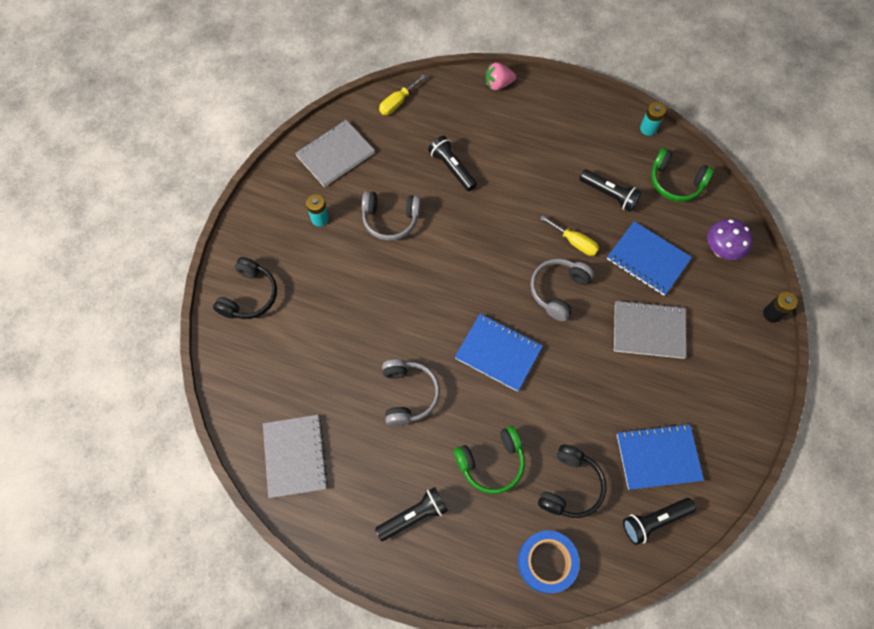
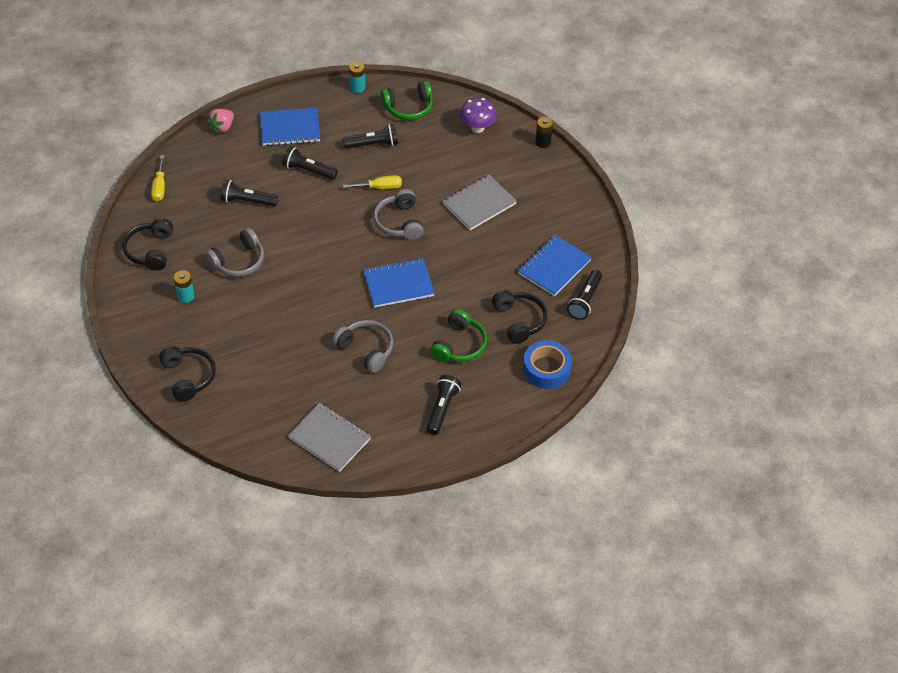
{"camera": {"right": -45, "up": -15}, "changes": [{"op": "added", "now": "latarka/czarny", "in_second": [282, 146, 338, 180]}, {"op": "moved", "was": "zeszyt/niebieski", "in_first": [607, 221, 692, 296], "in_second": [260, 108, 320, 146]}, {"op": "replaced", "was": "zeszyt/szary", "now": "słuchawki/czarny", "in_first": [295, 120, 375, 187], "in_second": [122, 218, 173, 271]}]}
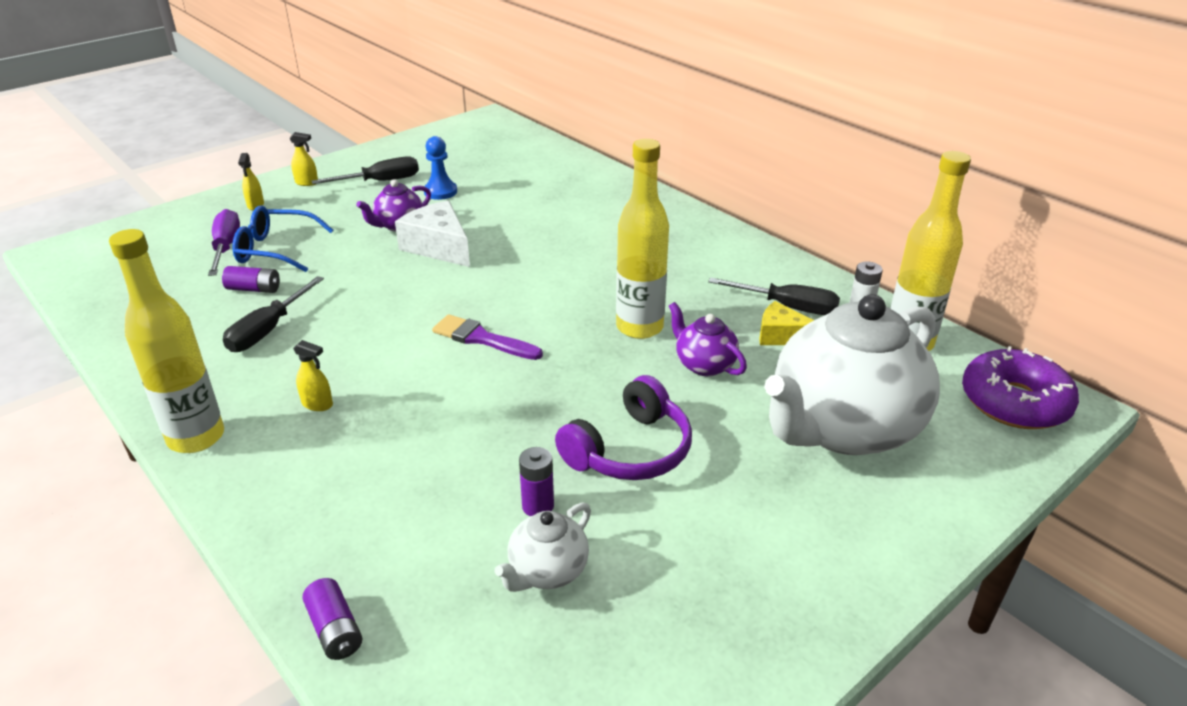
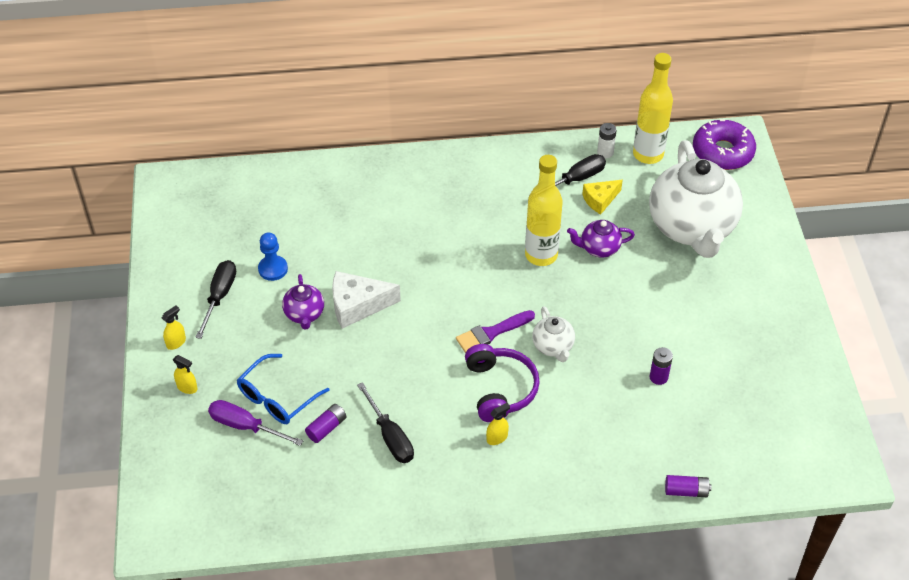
{"camera": {"right": -55, "up": 15}, "changes": [{"op": "removed", "was": "butelka/żółty", "in_first": [109, 229, 224, 453]}, {"op": "moved", "was": "imbryk/biały", "in_first": [494, 502, 591, 592], "in_second": [532, 306, 575, 362]}, {"op": "moved", "was": "słuchawki/fioletowy", "in_first": [555, 375, 692, 480], "in_second": [465, 344, 540, 422]}]}
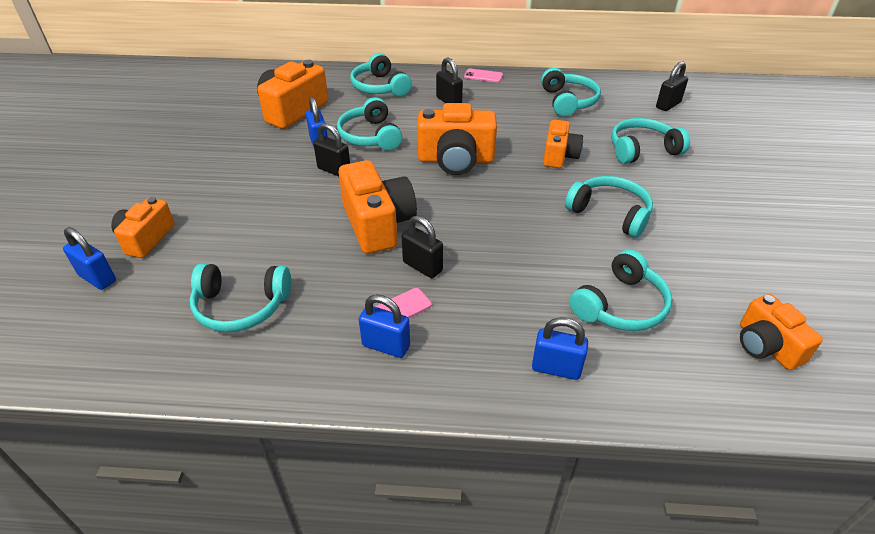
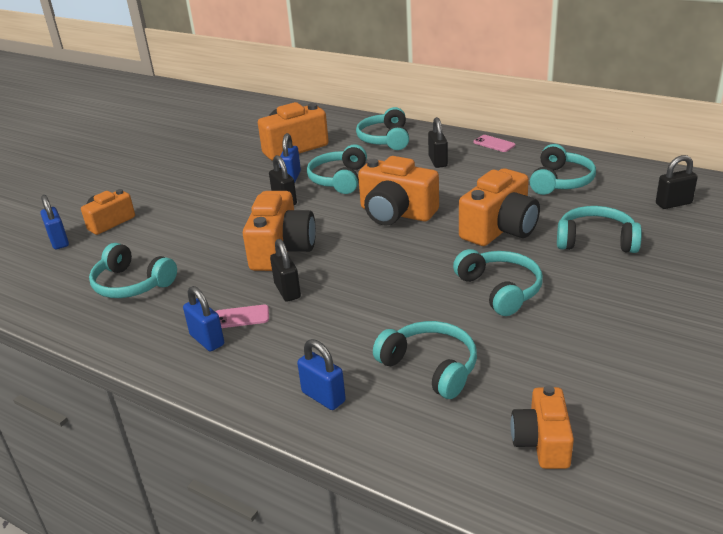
{"camera": {"right": 30, "up": -10}, "changes": [{"op": "turned", "was": "słuchawki/turkusowy", "in_first": [569, 249, 672, 331], "in_second": [373, 321, 477, 399], "clockwise": -120}, {"op": "resized", "was": "aparat fotograficzny/pomarańczowy", "in_first": [543, 120, 583, 168], "in_second": [459, 168, 540, 246], "ratio": 1.59}]}
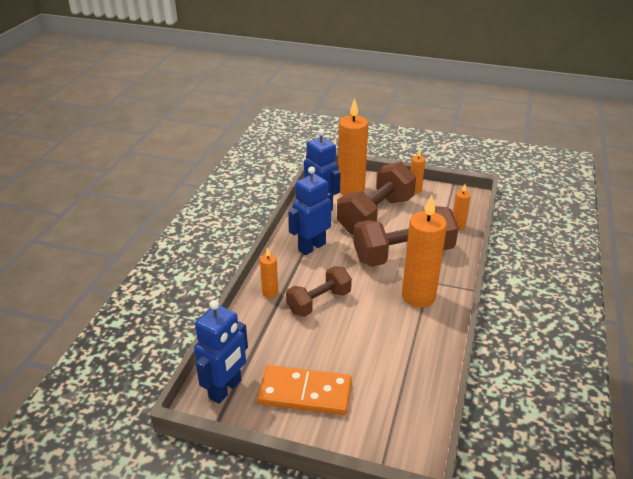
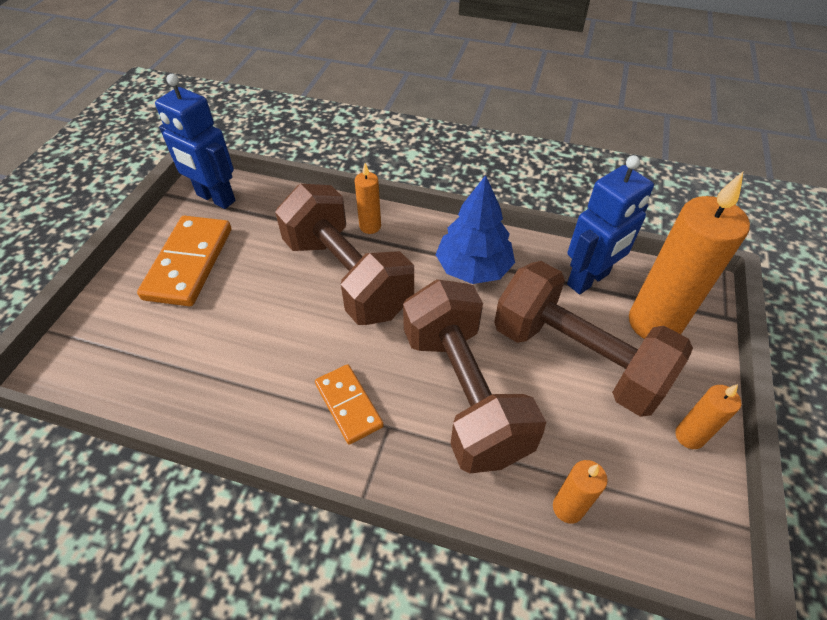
{"camera": {"right": 90, "up": 15}, "changes": [{"op": "replaced", "was": "robot/niebieski", "now": "drzewko/niebieski", "in_first": [288, 166, 332, 255], "in_second": [435, 175, 515, 284]}, {"op": "replaced", "was": "świeca/pomarańczowy", "now": "kostka domina/pomarańczowy", "in_first": [402, 195, 447, 308], "in_second": [315, 364, 384, 445]}, {"op": "resized", "was": "hantel/brązowy", "in_first": [286, 266, 352, 317], "in_second": [275, 184, 414, 325], "ratio": 1.64}]}
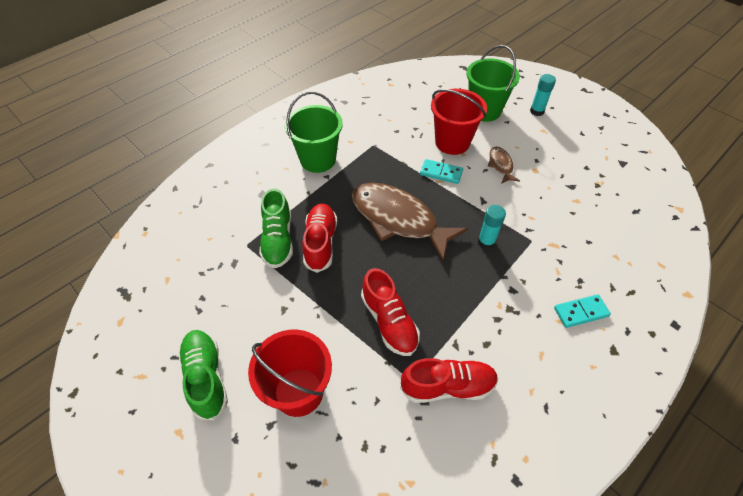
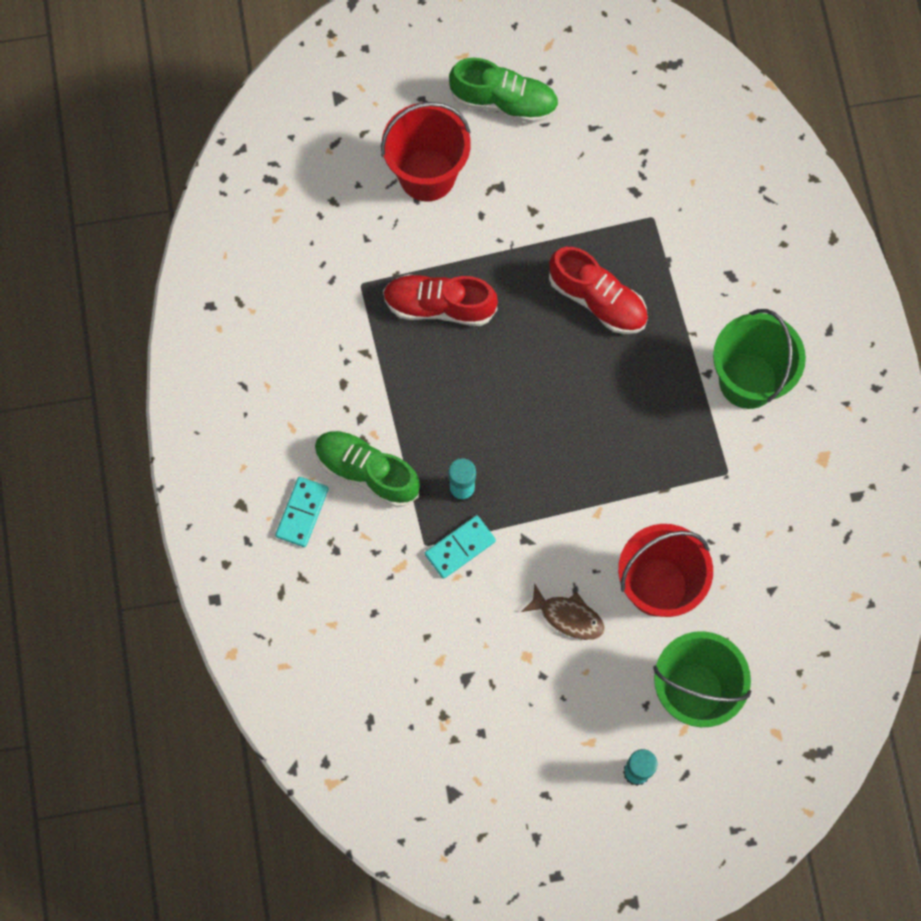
{"camera": {"right": 125, "up": 20}, "changes": [{"op": "removed", "was": "ryba/brązowy", "in_first": [352, 183, 468, 261]}, {"op": "removed", "was": "but/czerwony", "in_first": [400, 358, 498, 403]}, {"op": "moved", "was": "but/zielony", "in_first": [259, 189, 293, 268], "in_second": [315, 430, 420, 507]}, {"op": "moved", "was": "kostka domina/turkusowy", "in_first": [420, 159, 463, 184], "in_second": [425, 515, 496, 579]}]}
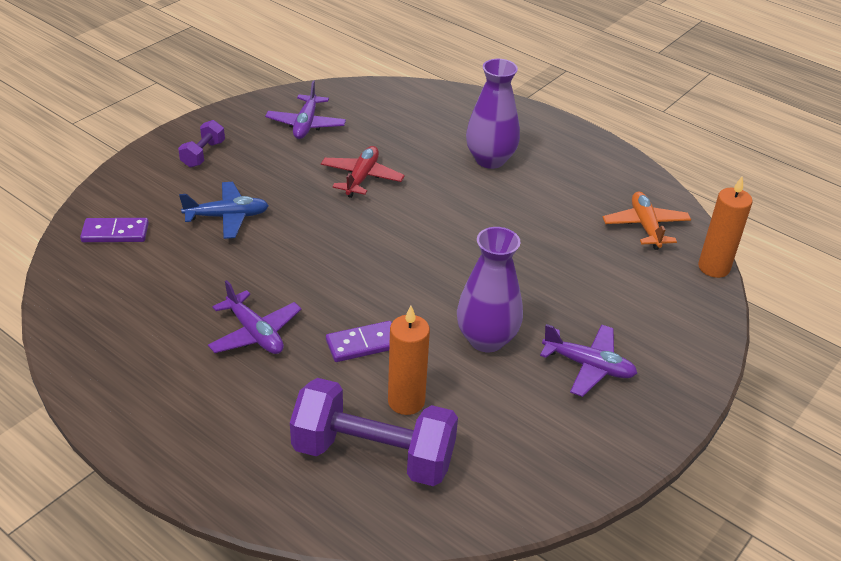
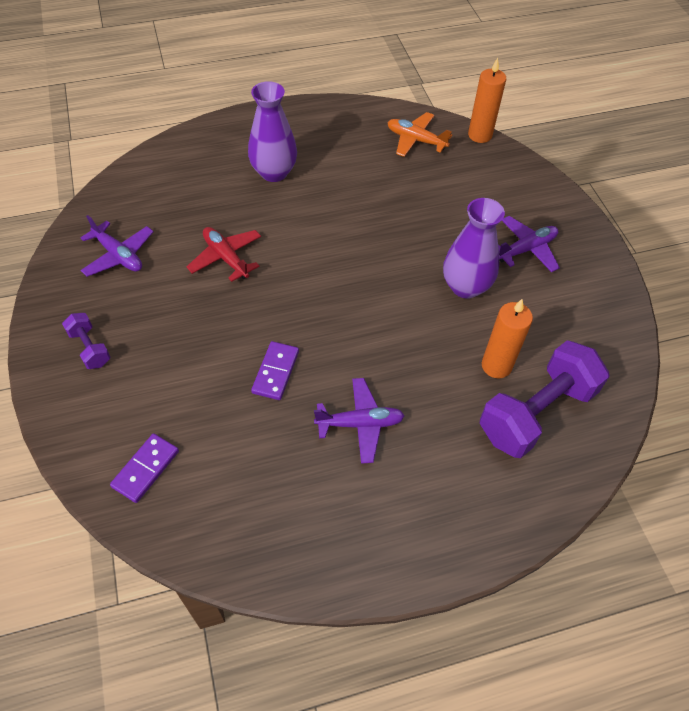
{"camera": {"right": -55, "up": 15}, "changes": [{"op": "removed", "was": "samolot/niebieski", "in_first": [179, 182, 269, 239]}, {"op": "moved", "was": "kostka domina/fioletowy", "in_first": [326, 321, 392, 362], "in_second": [251, 341, 299, 400]}]}
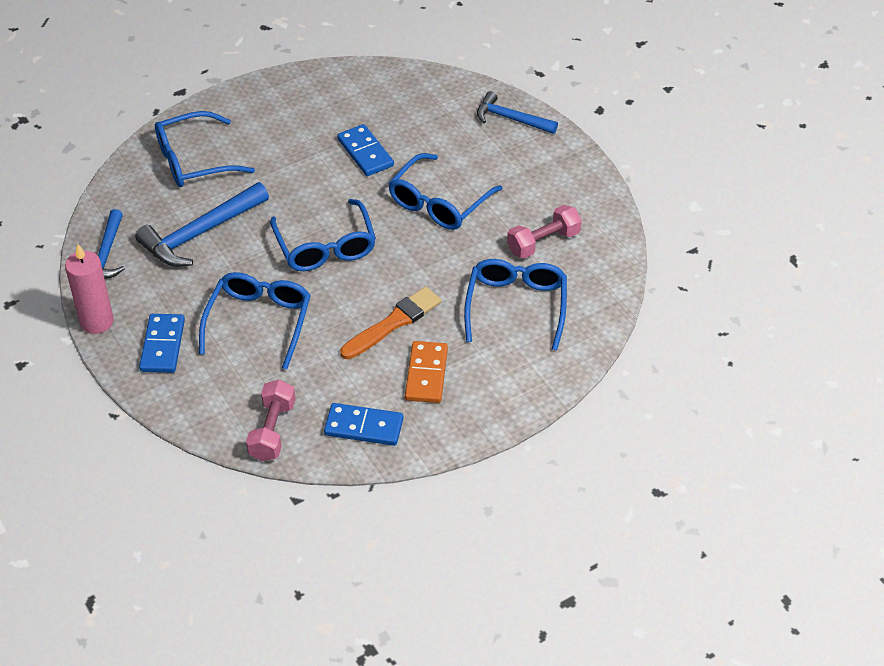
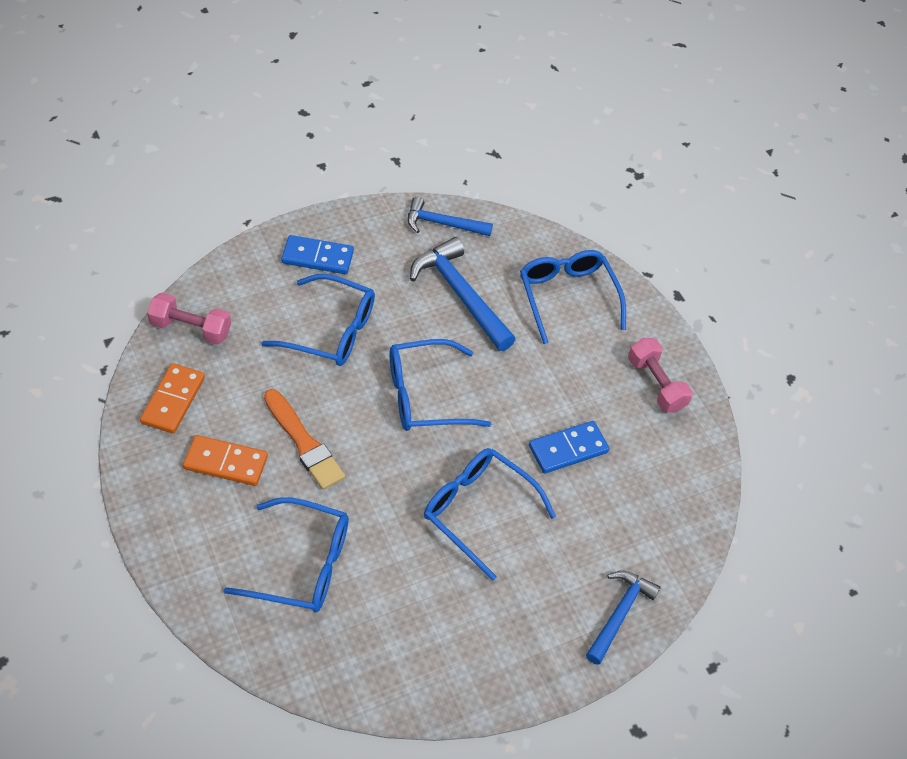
{"camera": {"right": 90, "up": 5}, "changes": [{"op": "removed", "was": "świeca/różowy", "in_first": [65, 244, 114, 334]}, {"op": "moved", "was": "hantel/różowy", "in_first": [507, 205, 582, 258], "in_second": [628, 338, 693, 413]}, {"op": "recoloured", "was": "kostka domina/niebieski", "now": "kostka domina/pomarańczowy", "in_first": [324, 403, 403, 446], "in_second": [140, 363, 205, 434]}]}
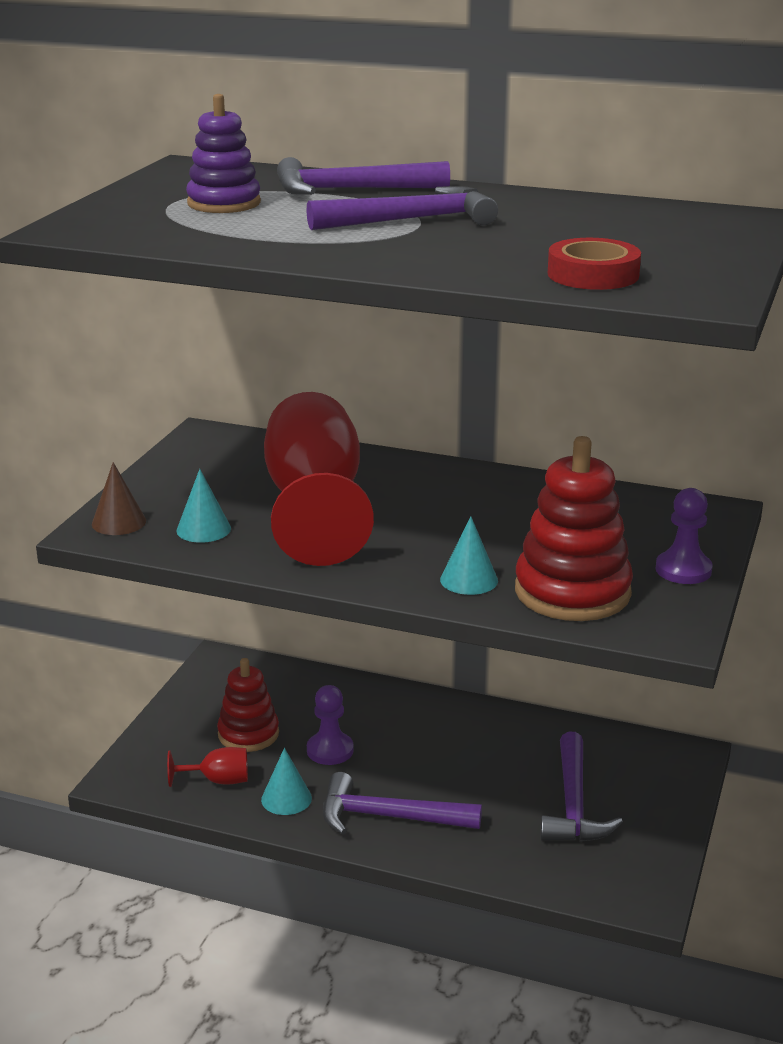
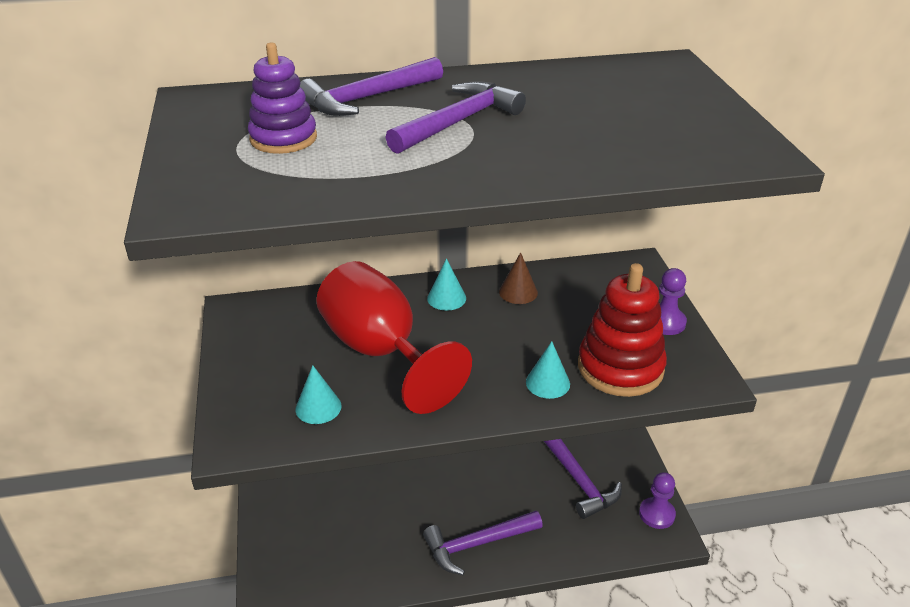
{"camera": {"right": -30, "up": 10}, "changes": [{"op": "removed", "was": "kielich/czerwony", "in_first": [167, 747, 248, 787]}, {"op": "removed", "was": "zabawka nakładanka/czerwony", "in_first": [217, 658, 279, 752]}, {"op": "removed", "was": "taśma klejąca/czerwony", "in_first": [548, 238, 641, 290]}, {"op": "moved", "was": "stożek/brązowy", "in_first": [92, 462, 146, 535], "in_second": [499, 252, 538, 304]}, {"op": "moved", "was": "stożek/turkusowy", "in_first": [261, 748, 312, 815], "in_second": [427, 258, 466, 311]}, {"op": "moved", "was": "pionek/fioletowy", "in_first": [307, 685, 354, 765], "in_second": [639, 472, 676, 529]}]}
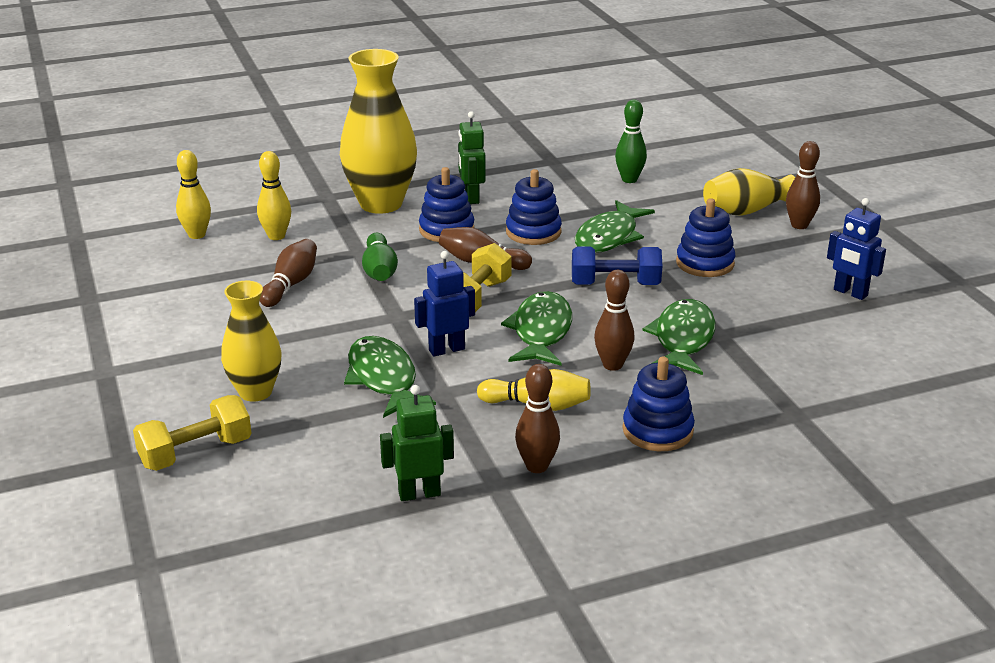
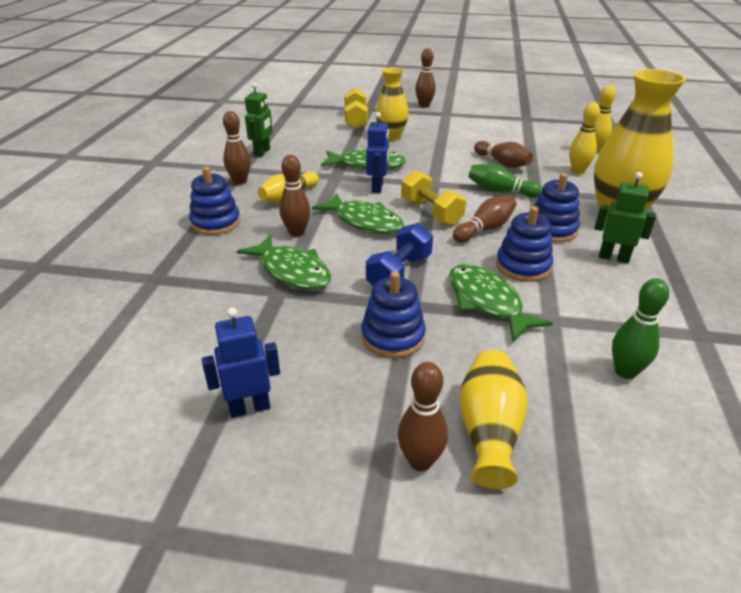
{"camera": {"right": 120, "up": 5}, "changes": [{"op": "added", "now": "kręgiel/brązowy", "in_second": [415, 48, 436, 108]}]}
